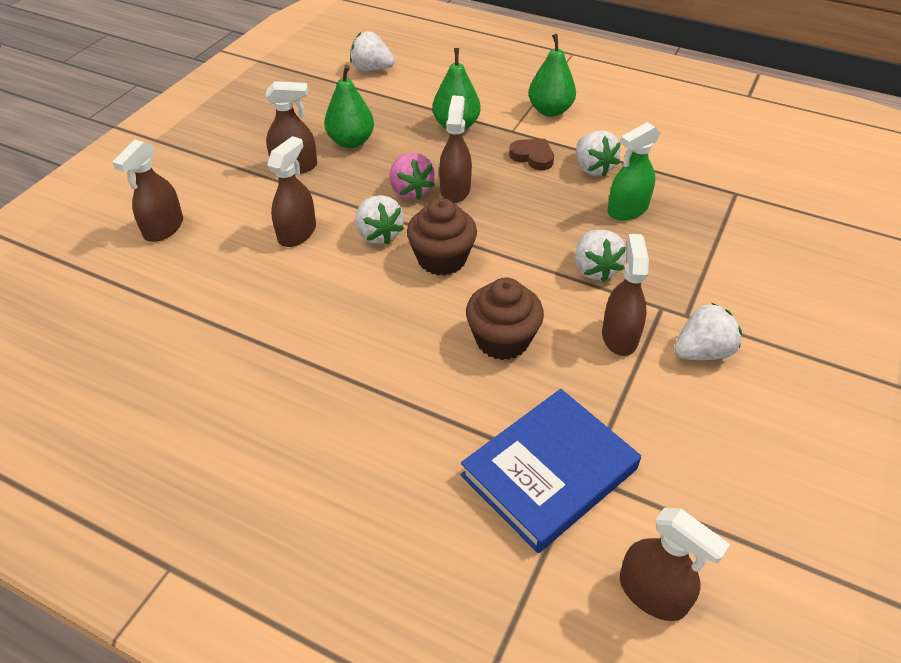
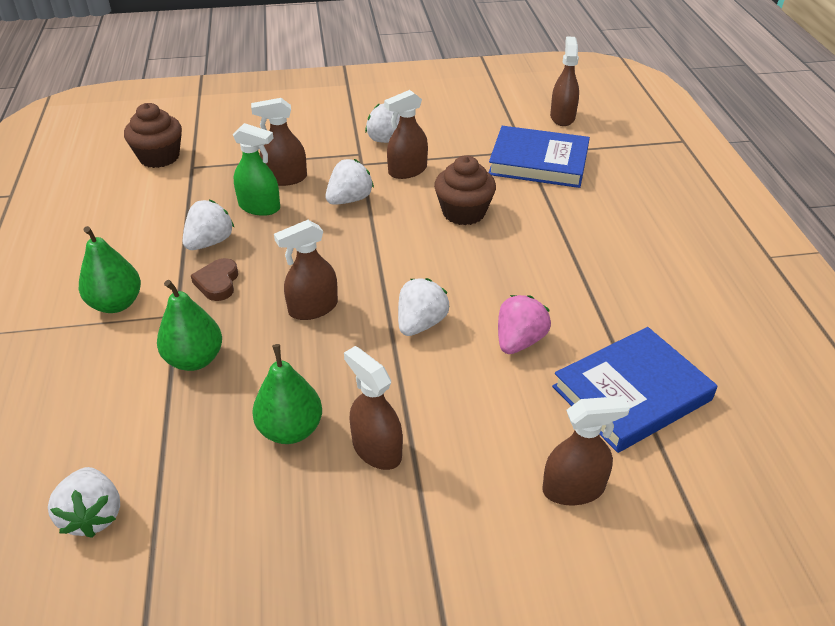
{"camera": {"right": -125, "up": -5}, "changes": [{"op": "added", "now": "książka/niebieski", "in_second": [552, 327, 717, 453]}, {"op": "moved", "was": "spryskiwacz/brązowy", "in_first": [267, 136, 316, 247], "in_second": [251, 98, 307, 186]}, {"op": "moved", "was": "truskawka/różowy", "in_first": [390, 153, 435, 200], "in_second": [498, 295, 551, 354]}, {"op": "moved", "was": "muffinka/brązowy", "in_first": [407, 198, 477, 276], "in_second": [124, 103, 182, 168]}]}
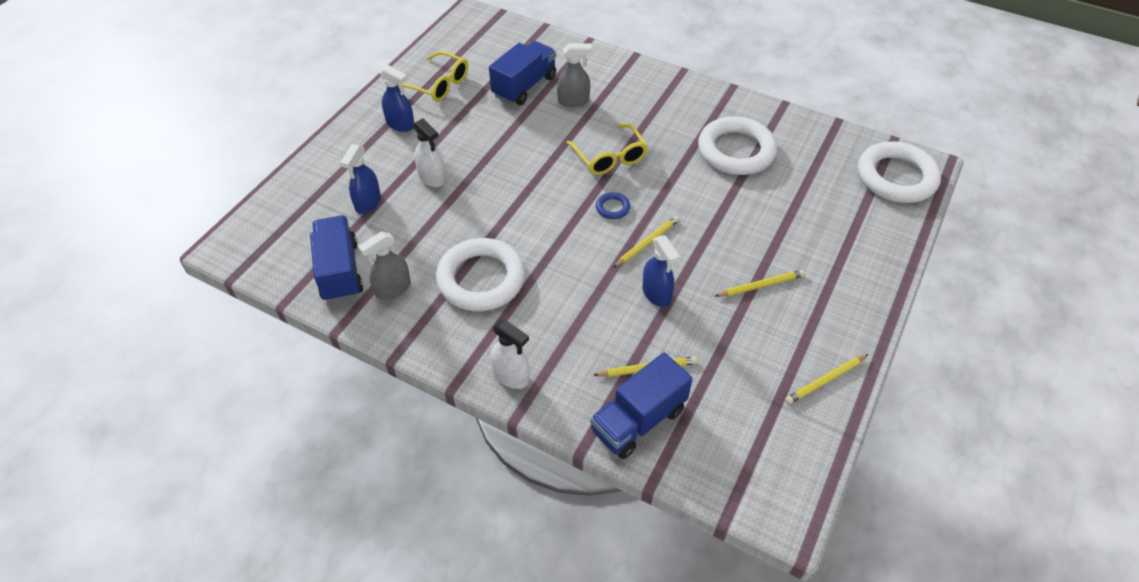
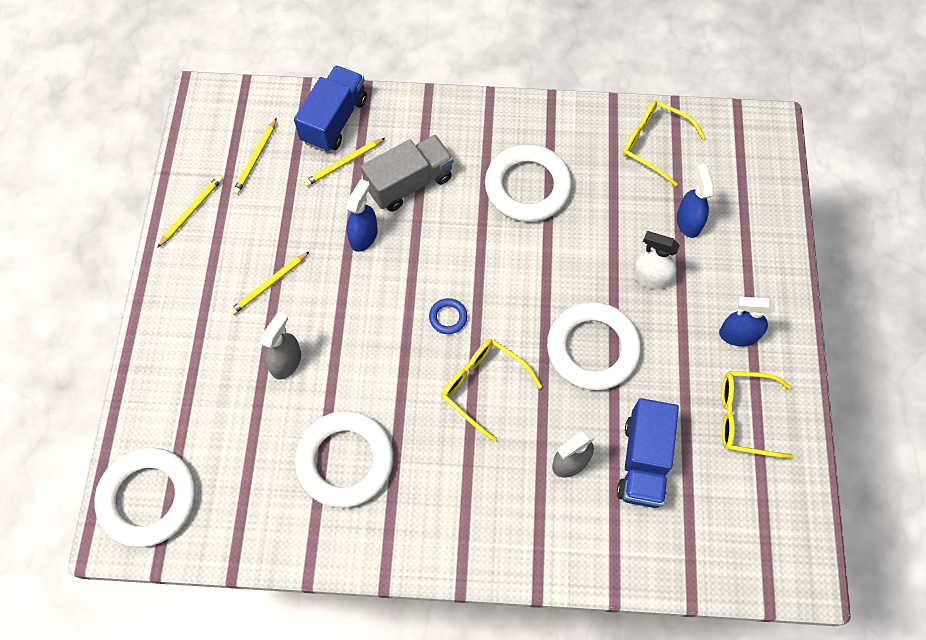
{"camera": {"right": 155, "up": 15}, "changes": [{"op": "removed", "was": "spryskiwacz/biały", "in_first": [490, 320, 530, 389]}, {"op": "added", "now": "ciężarówka/szary", "in_second": [361, 135, 453, 212]}, {"op": "added", "now": "pierścień/biały", "in_second": [547, 302, 641, 391]}, {"op": "moved", "was": "spryskiwacz/szary", "in_first": [358, 231, 411, 300], "in_second": [260, 311, 301, 380]}, {"op": "moved", "was": "ołówek/żółty", "in_first": [613, 216, 679, 268], "in_second": [233, 118, 277, 194]}, {"op": "replaced", "was": "ciężarówka/niebieski", "now": "okulary/żółty", "in_first": [310, 215, 363, 302], "in_second": [623, 101, 705, 187]}, {"op": "turned", "was": "spryskiwacz/niebieski", "in_first": [642, 235, 680, 307], "in_second": [346, 179, 378, 252], "clockwise": 75}]}
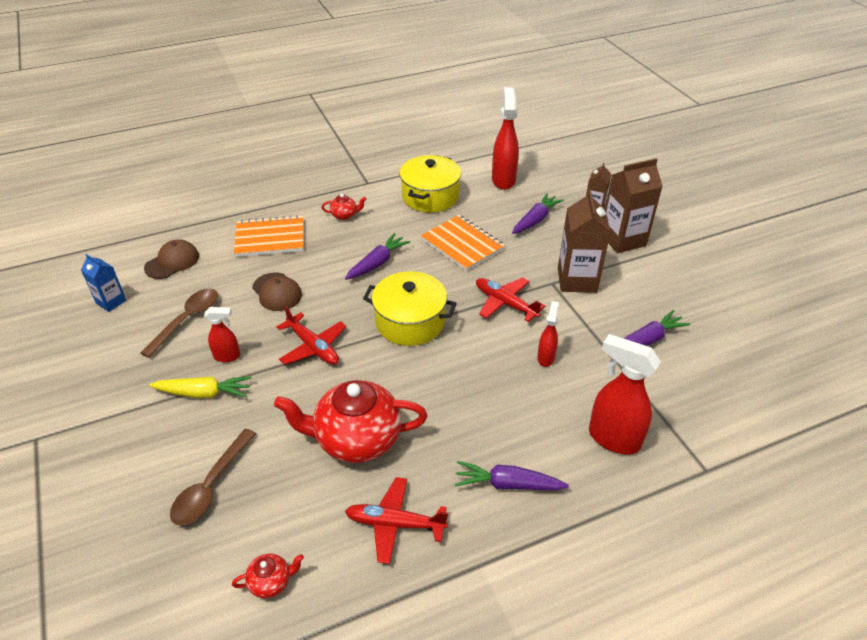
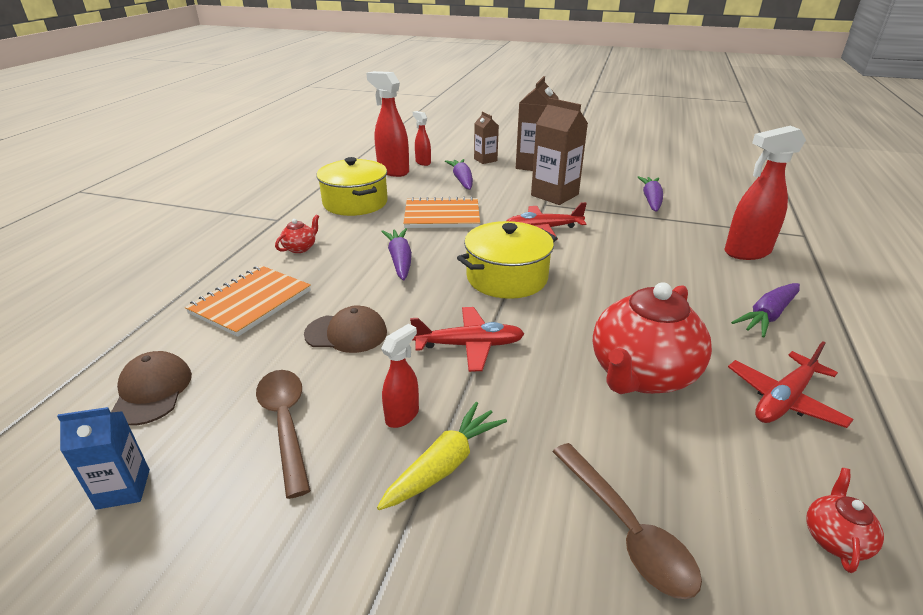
{"camera": {"right": -50, "up": -10}, "changes": [{"op": "moved", "was": "spryskiwacz/czerwony", "in_first": [537, 301, 559, 367], "in_second": [413, 111, 431, 166]}]}
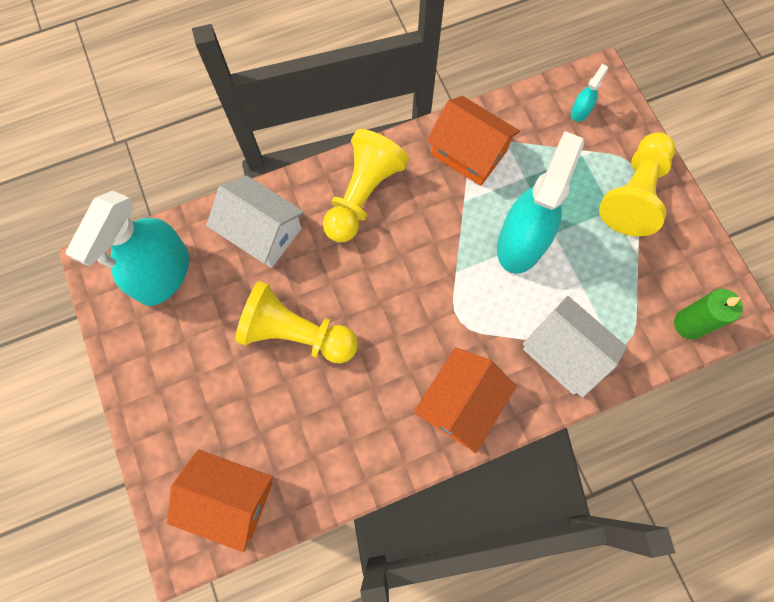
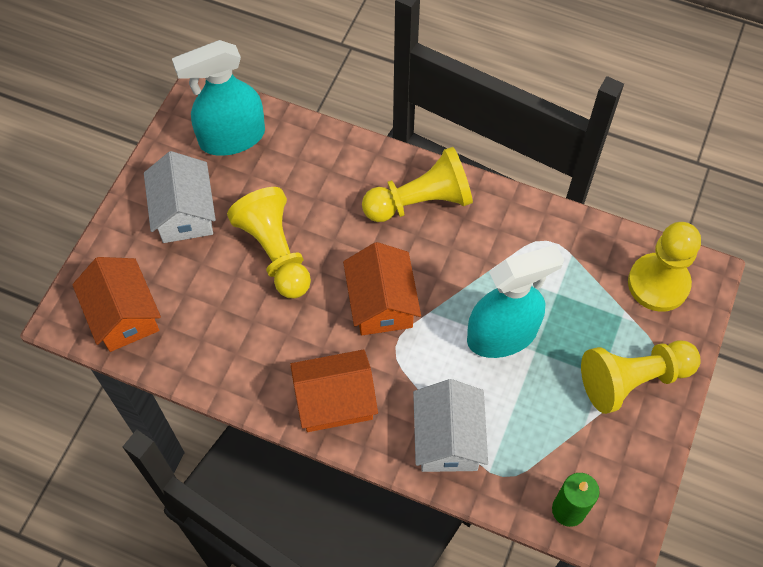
{"camera": {"right": 45, "up": -10}, "changes": [{"op": "moved", "was": "domek/biały", "in_first": [206, 176, 304, 268], "in_second": [144, 151, 216, 243]}, {"op": "moved", "was": "domek/pomarańczowy", "in_first": [427, 96, 520, 186], "in_second": [343, 242, 421, 335]}, {"op": "replaced", "was": "spryskiwacz/turkusowy", "now": "pionek/żółty", "in_first": [571, 64, 608, 122], "in_second": [628, 222, 701, 312]}]}
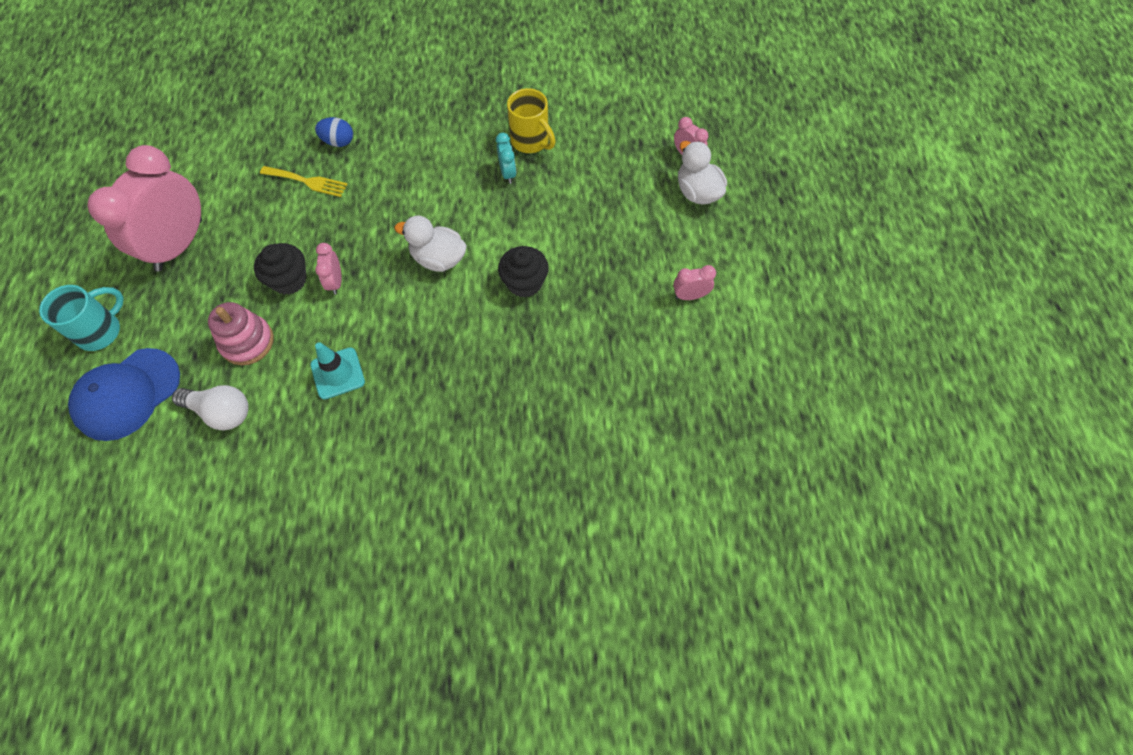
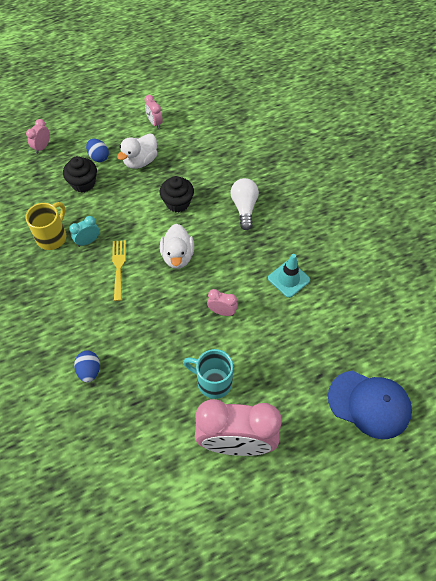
{"camera": {"right": -110, "up": -5}, "changes": [{"op": "removed", "was": "zabawka nakładanka/różowy", "in_first": [208, 302, 274, 365]}, {"op": "added", "now": "jajko/niebieski", "in_second": [86, 139, 109, 162]}, {"op": "moved", "was": "kubek/turkusowy", "in_first": [39, 285, 124, 351], "in_second": [183, 349, 233, 399]}, {"op": "moved", "was": "żarówka/biały", "in_first": [172, 385, 249, 430], "in_second": [231, 178, 259, 230]}, {"op": "moved", "was": "muffinka/czarny", "in_first": [254, 243, 307, 295], "in_second": [63, 156, 97, 193]}, {"op": "moved", "was": "widelec/żółty", "in_first": [260, 166, 347, 197], "in_second": [112, 240, 126, 301]}, {"op": "moved", "was": "kaczka/biały", "in_first": [678, 141, 727, 205], "in_second": [117, 134, 158, 169]}, {"op": "turned", "was": "budzik/różowy", "in_first": [315, 243, 342, 295], "in_second": [207, 289, 238, 316], "clockwise": -135}]}
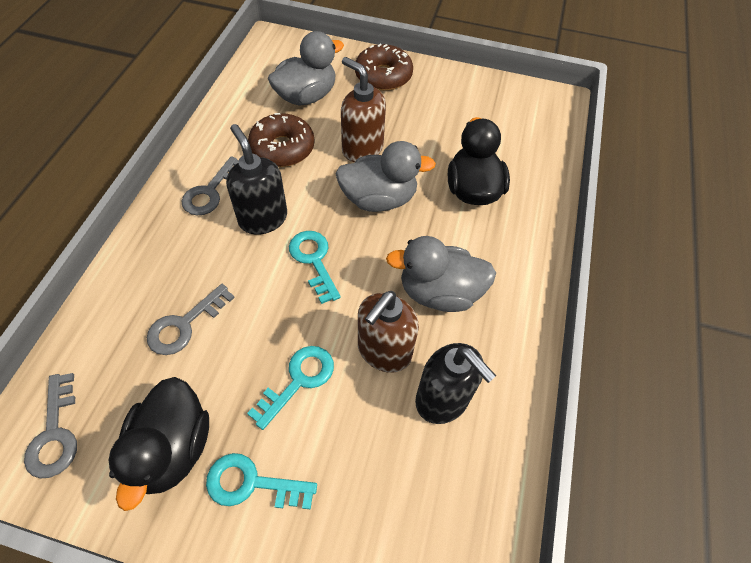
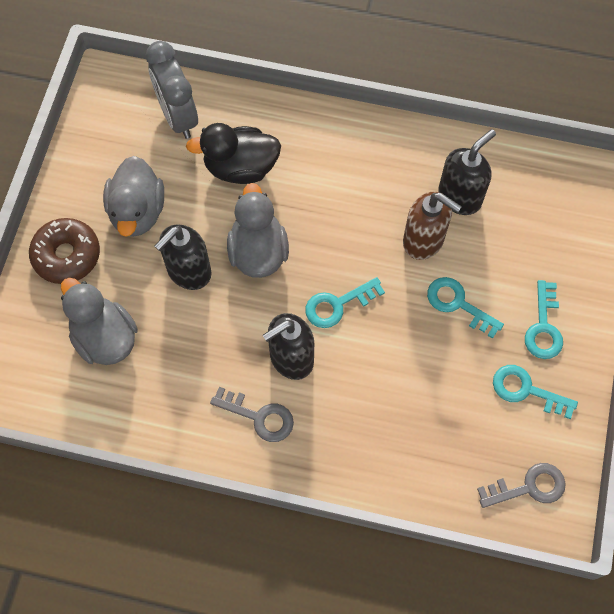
{"camera": {"right": -90, "up": 10}, "changes": [{"op": "removed", "was": "klucz/szary", "in_first": [147, 284, 235, 355]}, {"op": "removed", "was": "donut/brązowy", "in_first": [248, 113, 315, 167]}, {"op": "added", "now": "budzik/szary", "in_second": [146, 41, 198, 139]}, {"op": "moved", "was": "kaczka/szary", "in_first": [386, 236, 496, 312], "in_second": [103, 156, 164, 237]}, {"op": "replaced", "was": "kaczka/czarny", "now": "klucz/turkusowy", "in_first": [109, 377, 209, 511], "in_second": [493, 365, 578, 419]}, {"op": "recoloured", "was": "dozownik mydła/brązowy", "now": "dozownik mydła/czarny", "in_first": [341, 57, 386, 162], "in_second": [154, 224, 211, 290]}]}
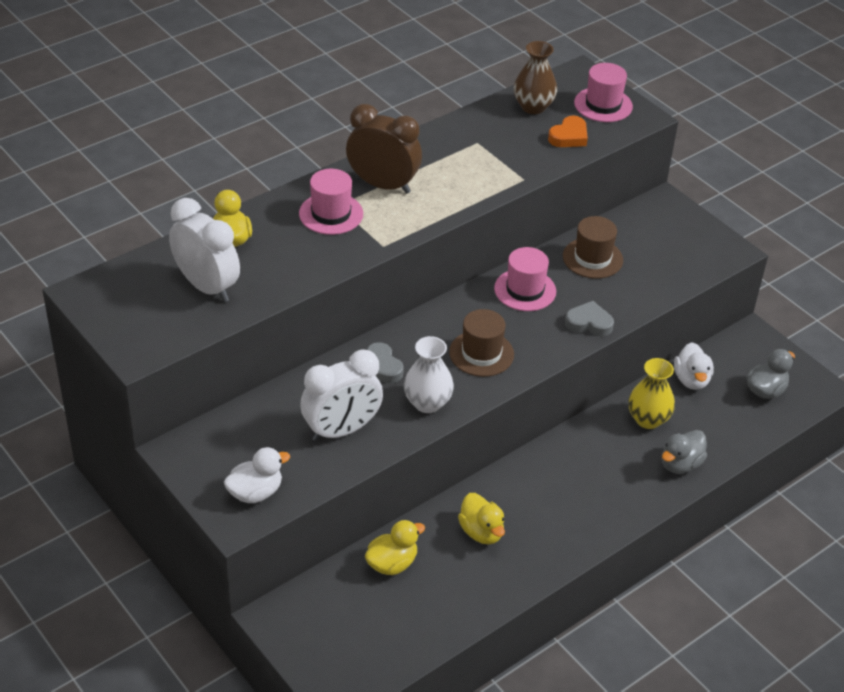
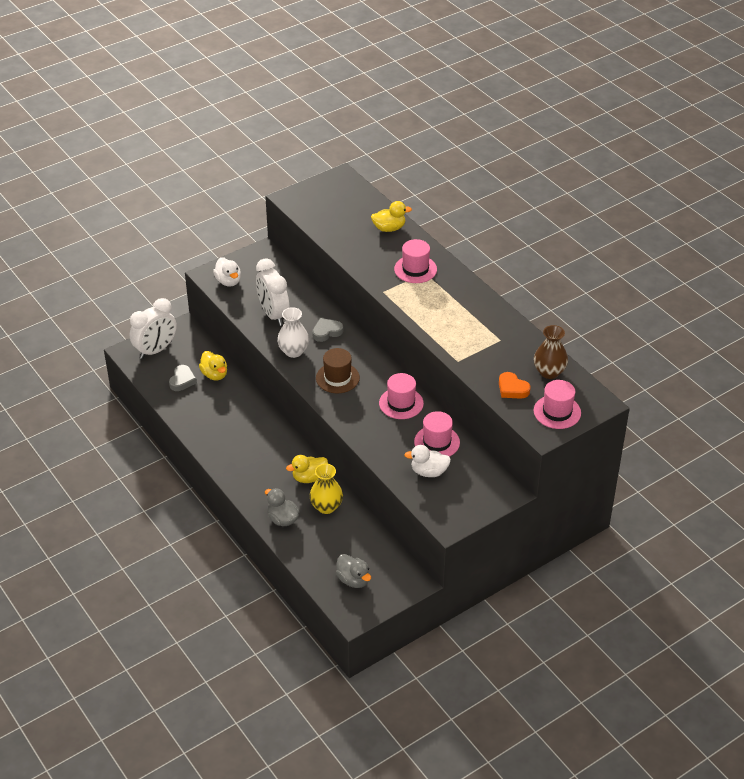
{"camera": {"right": 95, "up": 0}, "changes": [{"op": "removed", "was": "budzik/brązowy", "in_first": [346, 104, 422, 194]}, {"op": "moved", "was": "budzik/biały", "in_first": [169, 198, 240, 302], "in_second": [130, 298, 177, 359]}, {"op": "moved", "was": "kaczka/żółty", "in_first": [458, 493, 505, 545], "in_second": [286, 455, 328, 483]}, {"op": "moved", "was": "serce/szary", "in_first": [565, 301, 614, 336], "in_second": [169, 365, 197, 391]}, {"op": "moved", "was": "kaczka/biały", "in_first": [674, 342, 714, 390], "in_second": [404, 445, 451, 477]}, {"op": "recoloured", "was": "kapelusz/brązowy", "now": "kapelusz/różowy", "in_first": [563, 216, 623, 279], "in_second": [414, 411, 460, 457]}]}
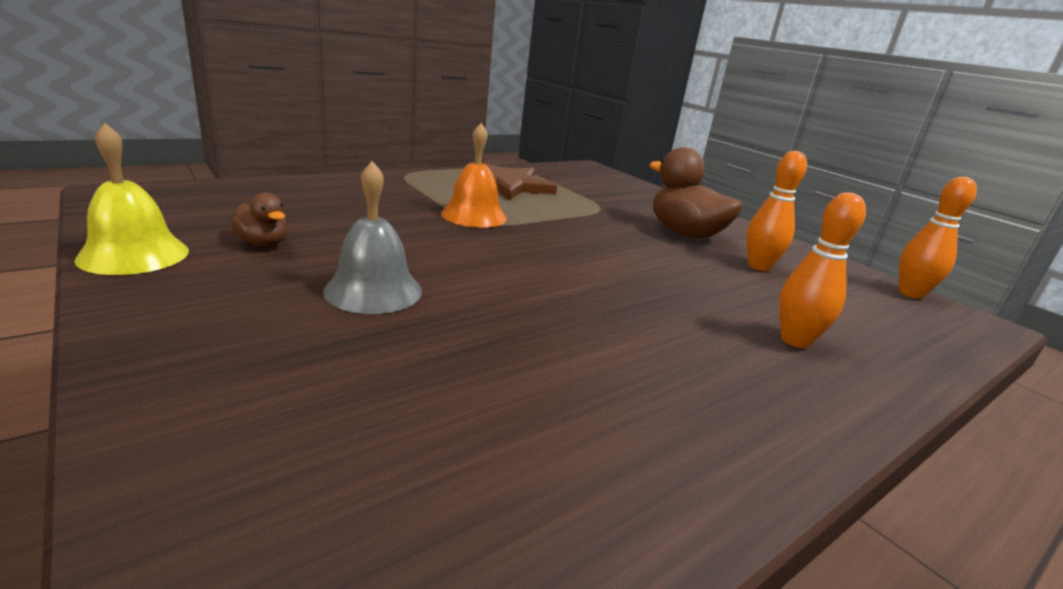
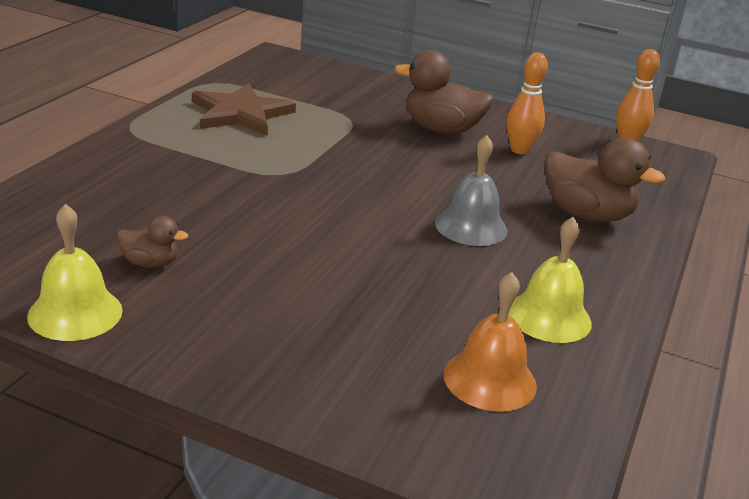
{"camera": {"right": -30, "up": 5}, "changes": [{"op": "added", "now": "dzwonek/żółty", "in_second": [508, 217, 592, 343]}, {"op": "moved", "was": "dzwonek/szary", "in_first": [323, 161, 422, 314], "in_second": [435, 135, 508, 246]}, {"op": "moved", "was": "dzwonek/pomarańczowy", "in_first": [441, 123, 507, 228], "in_second": [443, 272, 537, 412]}, {"op": "replaced", "was": "kręgiel/pomarańczowy", "now": "kaczka/brązowy", "in_first": [779, 193, 866, 348], "in_second": [545, 138, 665, 222]}]}
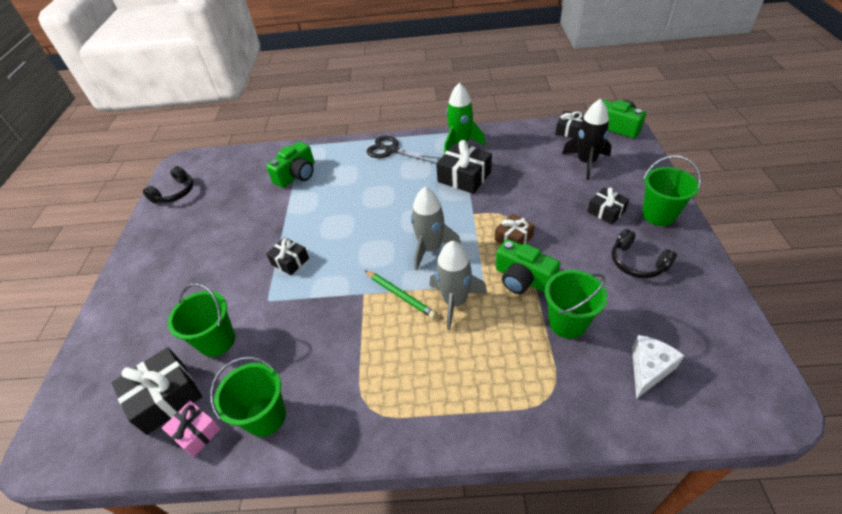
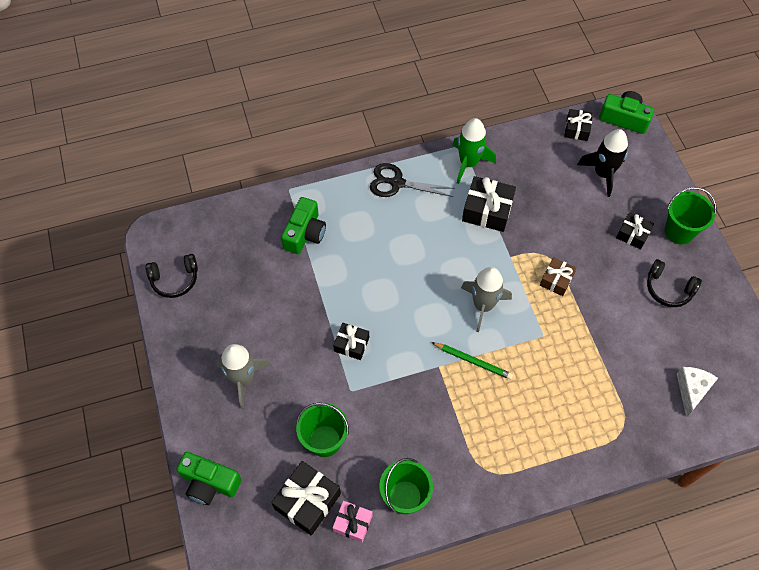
{"camera": {"right": -20, "up": 15}, "changes": [{"op": "removed", "was": "wiadro/zielony", "in_first": [545, 270, 607, 339]}, {"op": "moved", "was": "rakieta/szary", "in_first": [430, 241, 487, 330], "in_second": [217, 344, 272, 409]}, {"op": "moved", "was": "aparat fotograficzny/zielony", "in_first": [496, 239, 560, 294], "in_second": [176, 452, 242, 505]}, {"op": "turned", "was": "słuchawki/czarny", "in_first": [143, 166, 194, 203], "in_second": [145, 254, 198, 298], "clockwise": 60}]}
